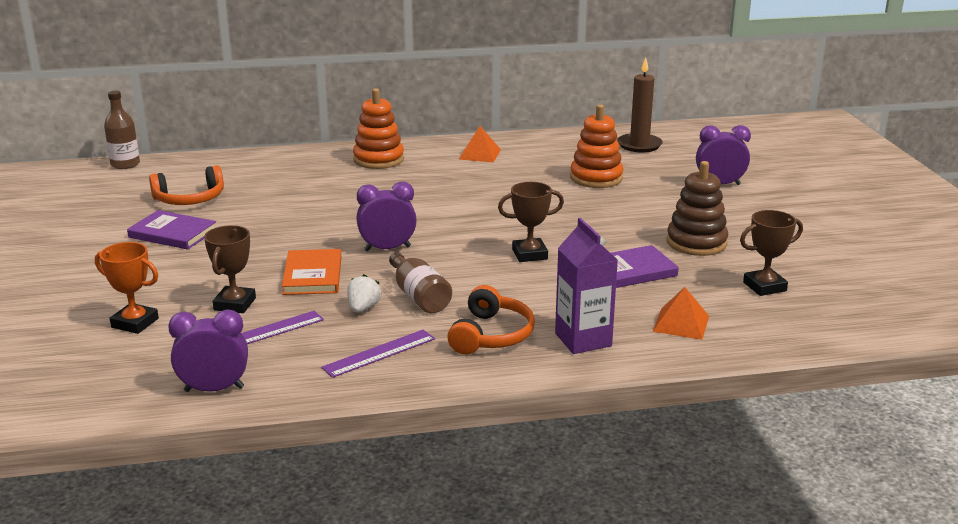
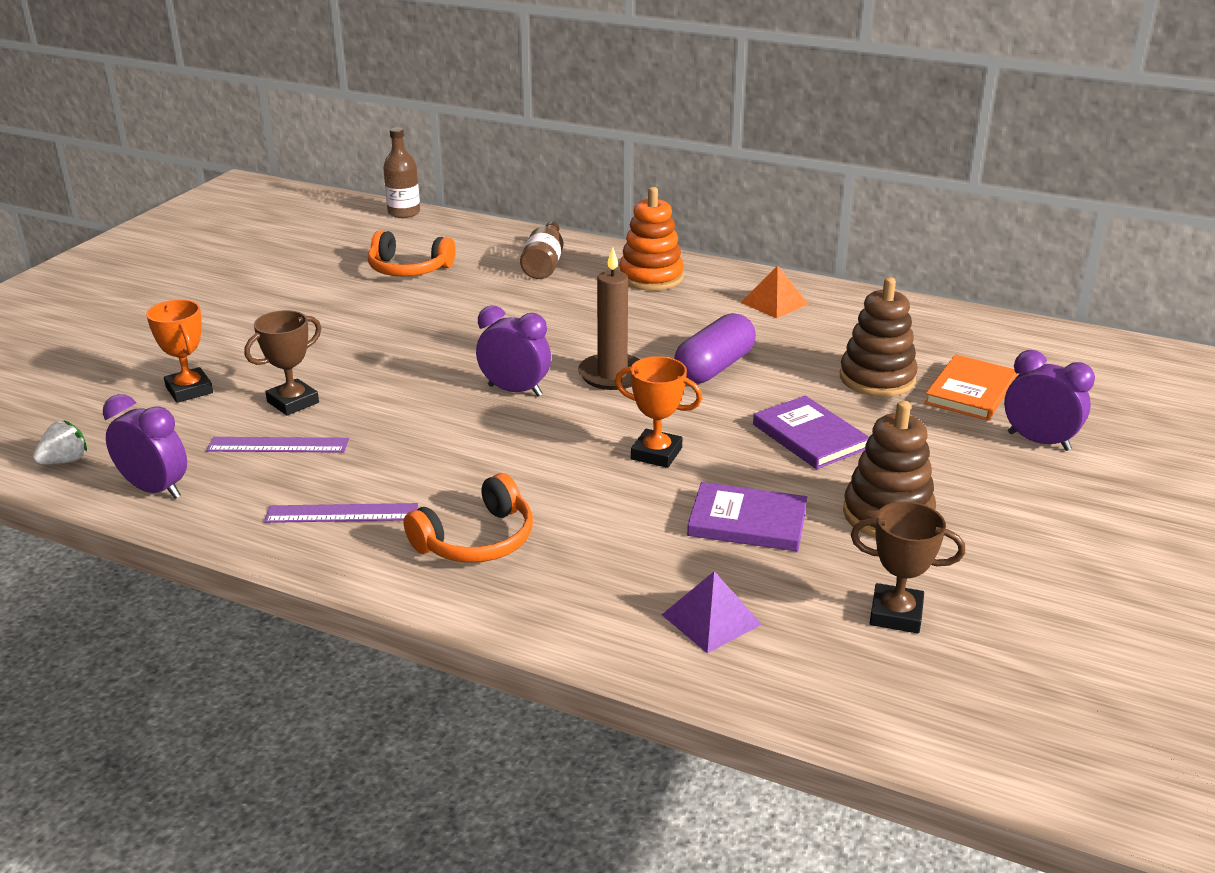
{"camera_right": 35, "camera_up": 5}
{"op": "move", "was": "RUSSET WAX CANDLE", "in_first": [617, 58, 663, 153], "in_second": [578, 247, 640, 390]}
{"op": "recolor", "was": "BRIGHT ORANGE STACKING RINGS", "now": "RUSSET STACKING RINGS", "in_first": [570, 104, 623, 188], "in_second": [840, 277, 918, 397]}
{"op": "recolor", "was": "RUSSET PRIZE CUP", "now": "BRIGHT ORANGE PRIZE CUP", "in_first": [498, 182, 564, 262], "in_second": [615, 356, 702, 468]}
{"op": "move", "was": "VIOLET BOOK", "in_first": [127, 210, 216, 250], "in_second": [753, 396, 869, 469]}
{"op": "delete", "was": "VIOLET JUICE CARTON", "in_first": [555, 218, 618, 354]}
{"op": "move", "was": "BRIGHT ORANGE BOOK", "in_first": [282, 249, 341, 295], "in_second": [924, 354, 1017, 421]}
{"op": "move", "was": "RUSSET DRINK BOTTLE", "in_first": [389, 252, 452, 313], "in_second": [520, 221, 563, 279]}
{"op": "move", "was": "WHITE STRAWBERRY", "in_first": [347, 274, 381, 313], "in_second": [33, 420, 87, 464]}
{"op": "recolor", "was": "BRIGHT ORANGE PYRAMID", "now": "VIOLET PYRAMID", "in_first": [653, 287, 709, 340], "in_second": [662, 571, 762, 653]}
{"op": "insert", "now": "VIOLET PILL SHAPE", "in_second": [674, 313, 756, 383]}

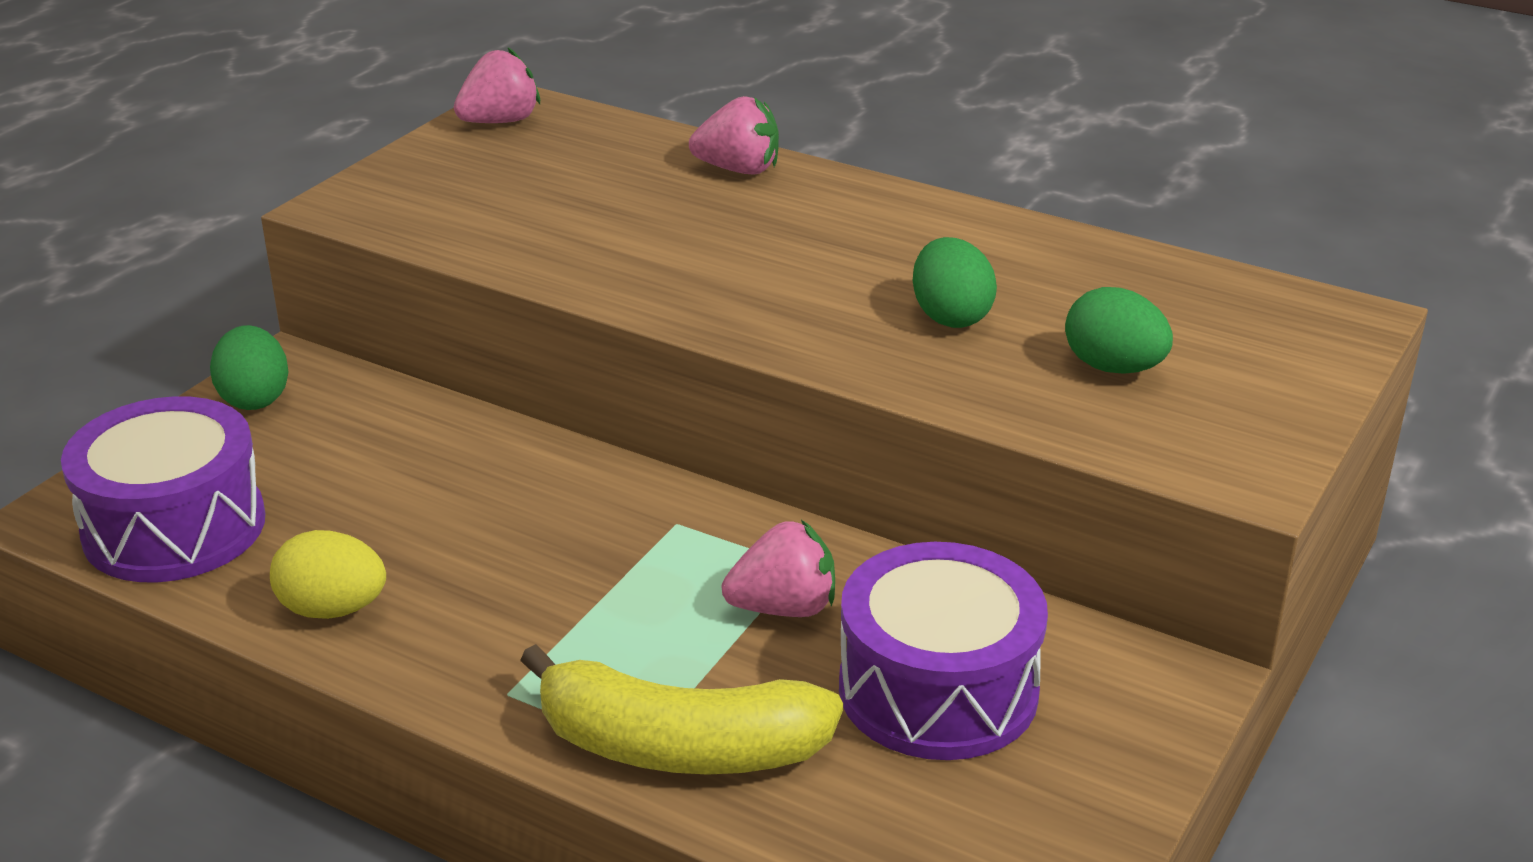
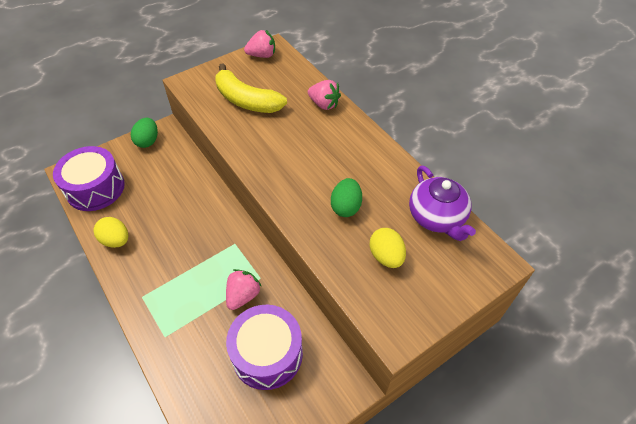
{"camera_right": 25, "camera_up": 20}
{"op": "recolor", "was": "LEAF-GREEN TOY EGG", "now": "YELLOW TOY EGG", "in_first": [1065, 287, 1173, 373], "in_second": [370, 228, 406, 268]}
{"op": "rotate", "was": "ROSE-PINK STRAWBERRY", "in_first": [721, 520, 835, 617], "in_second": [226, 269, 262, 310], "clockwise": -75}
{"op": "move", "was": "YELLOW BANANA FRUIT", "in_first": [520, 644, 843, 775], "in_second": [215, 63, 287, 113]}
{"op": "insert", "now": "VIOLET TEA POT", "in_second": [409, 165, 476, 241]}

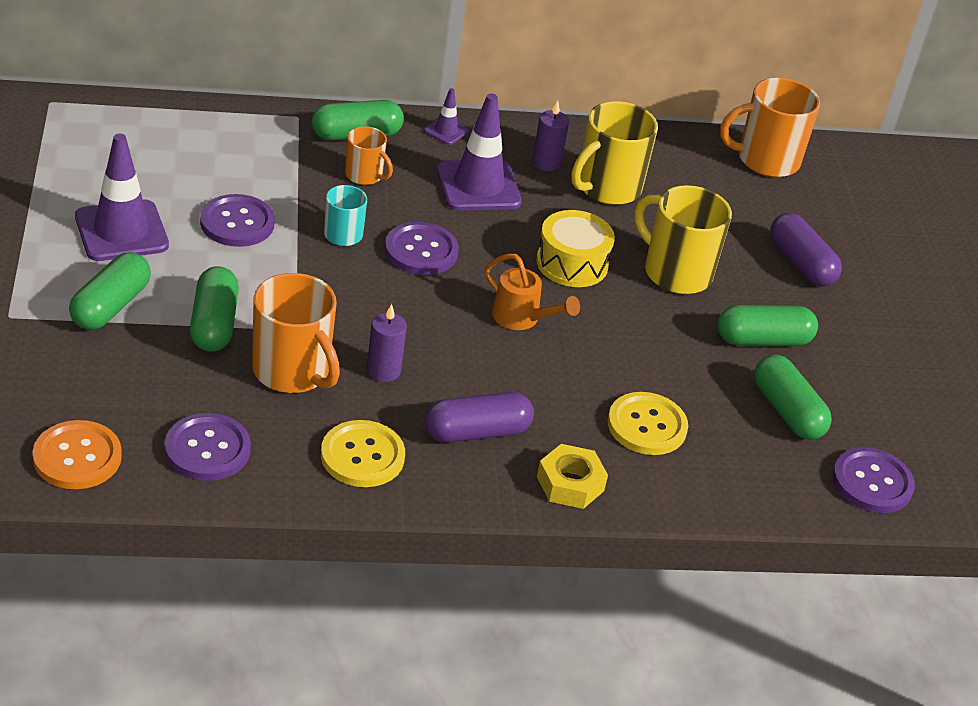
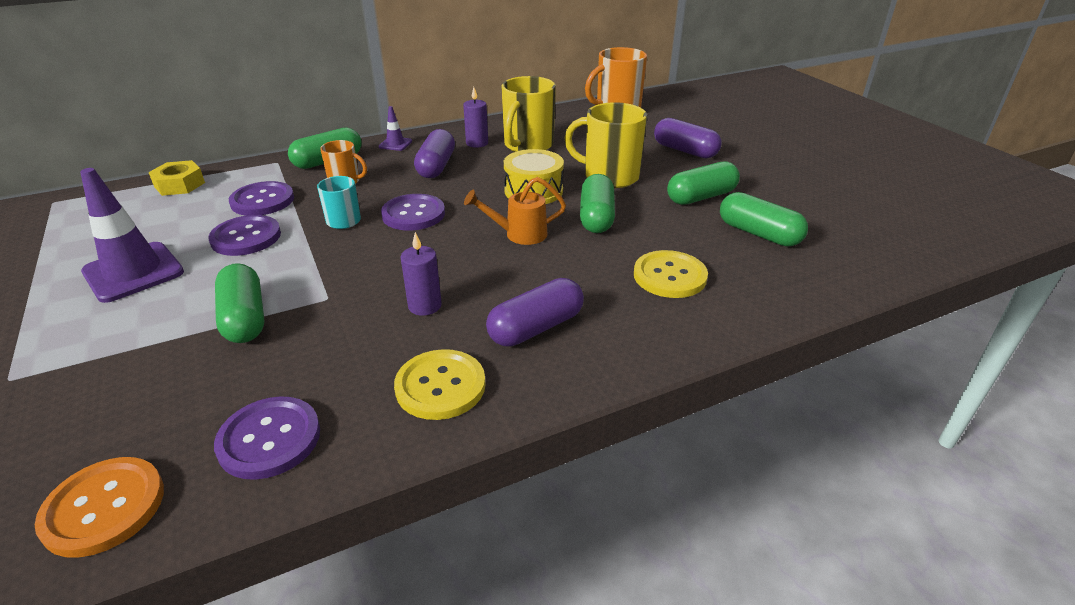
{"camera_right": -15, "camera_up": -5}
{"op": "replace", "was": "VIOLET ROAD CONE", "now": "VIOLET PILL SHAPE", "in_first": [437, 94, 522, 211], "in_second": [414, 129, 455, 178]}
{"op": "move", "was": "LEAF-GREEN PILL SHAPE", "in_first": [69, 252, 151, 330], "in_second": [580, 174, 615, 233]}
{"op": "rotate", "was": "BRIGHT ORANGE WATERING POT", "in_first": [484, 254, 580, 330], "in_second": [464, 177, 566, 245], "clockwise": 150}
{"op": "delete", "was": "BRIGHT ORANGE MUG", "in_first": [252, 273, 340, 393]}
{"op": "move", "was": "YELLOW HEXAGON NUT", "in_first": [537, 444, 608, 509], "in_second": [149, 160, 205, 196]}
{"op": "move", "was": "VIOLET SHIRT BUTTON", "in_first": [832, 447, 915, 513], "in_second": [229, 181, 294, 216]}

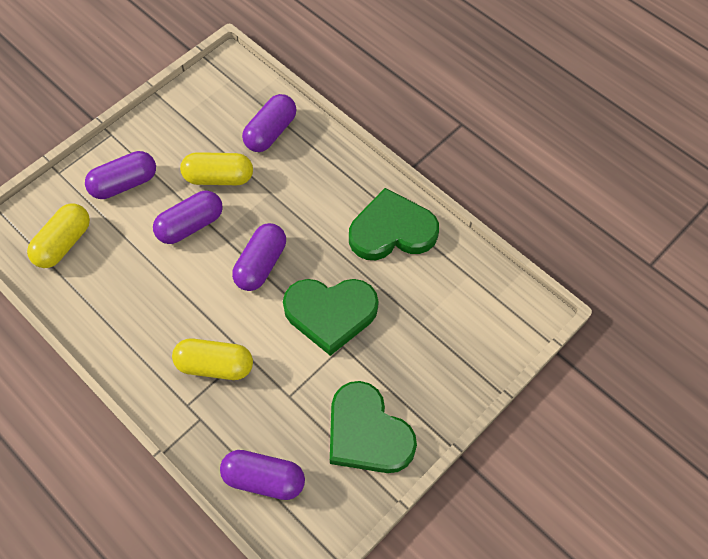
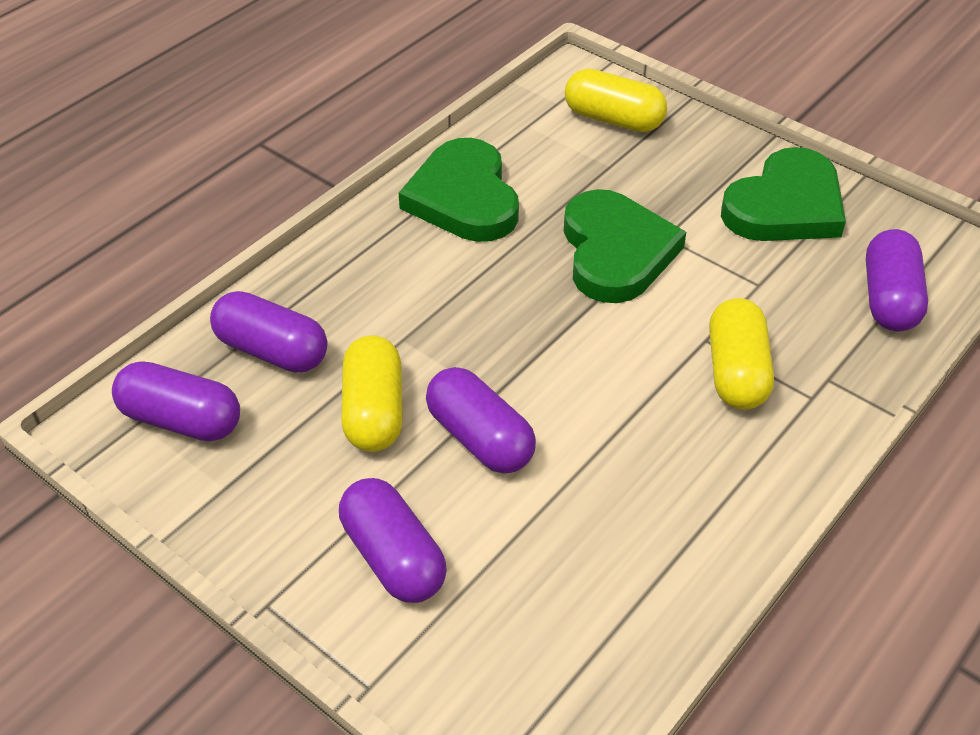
{"camera_right": -95, "camera_up": -15}
{"op": "move", "was": "YELLOW PILL SHAPE", "in_first": [27, 204, 90, 268], "in_second": [565, 69, 667, 132]}
{"op": "move", "was": "VIOLET PILL SHAPE", "in_first": [232, 223, 286, 291], "in_second": [112, 362, 240, 441]}

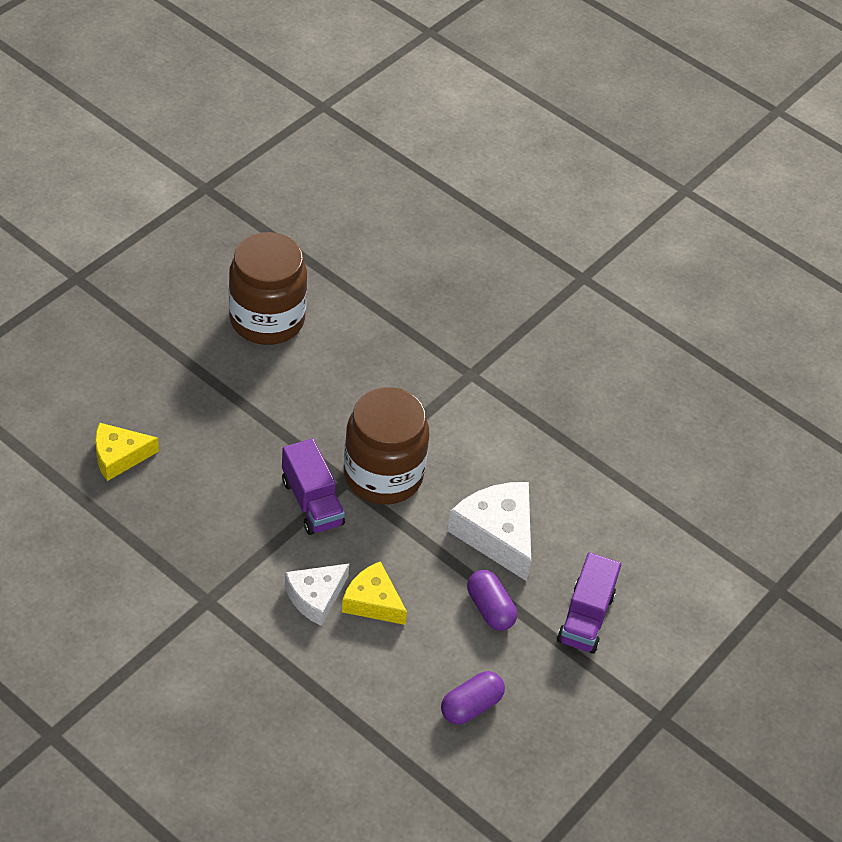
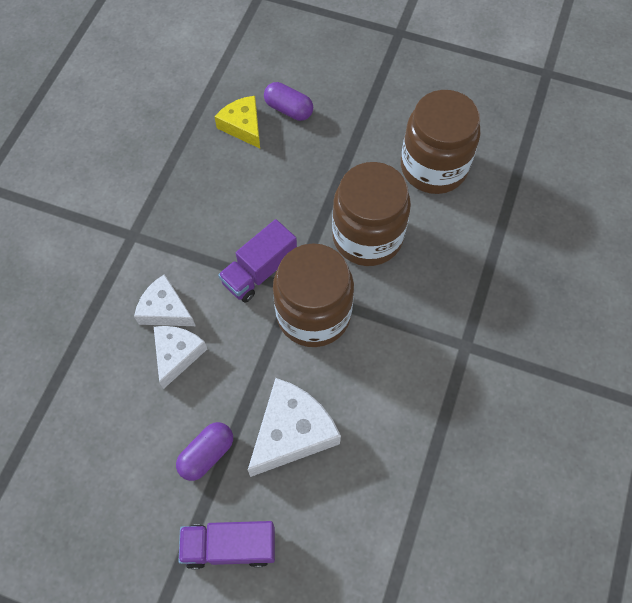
{"camera_right": 75, "camera_up": 15}
{"op": "recolor", "was": "YELLOW CHEESE WEDGE", "now": "WHITE CHEESE WEDGE", "in_first": [342, 561, 407, 625], "in_second": [154, 326, 207, 389]}
{"op": "move", "was": "VIOLET PILL SHAPE", "in_first": [441, 671, 505, 725], "in_second": [264, 82, 313, 121]}
{"op": "insert", "now": "RUSSET JAM JAR", "in_second": [332, 162, 411, 266]}

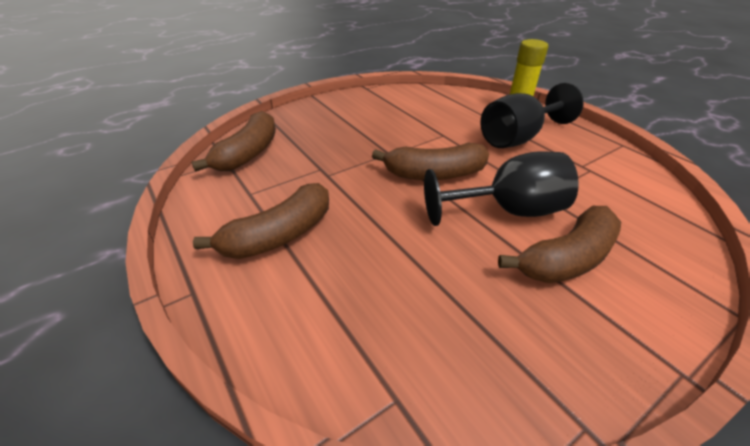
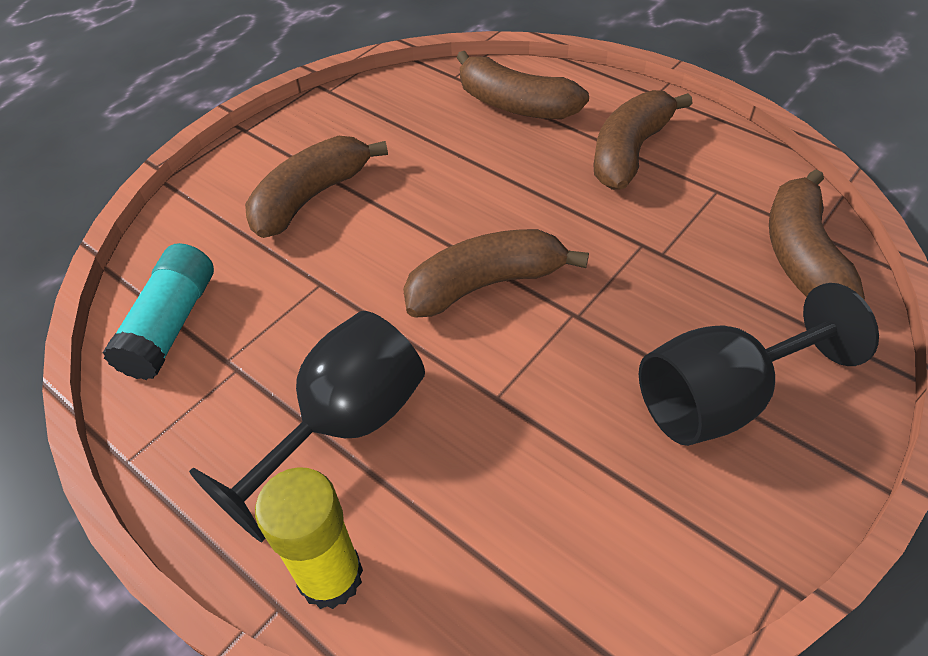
{"camera_right": 165, "camera_up": 10}
{"op": "move", "was": "JET-BLACK CHALICE", "in_first": [424, 152, 579, 226], "in_second": [639, 283, 879, 446]}
{"op": "insert", "now": "RUSSET BANANA FRUIT", "in_second": [456, 51, 589, 119]}
{"op": "insert", "now": "TEAL GLUE STICK", "in_second": [103, 243, 214, 380]}

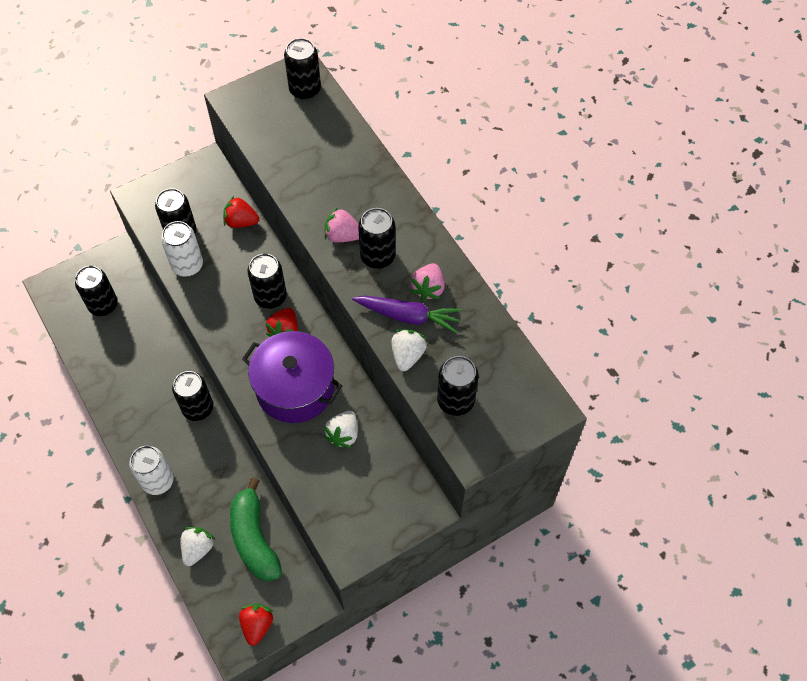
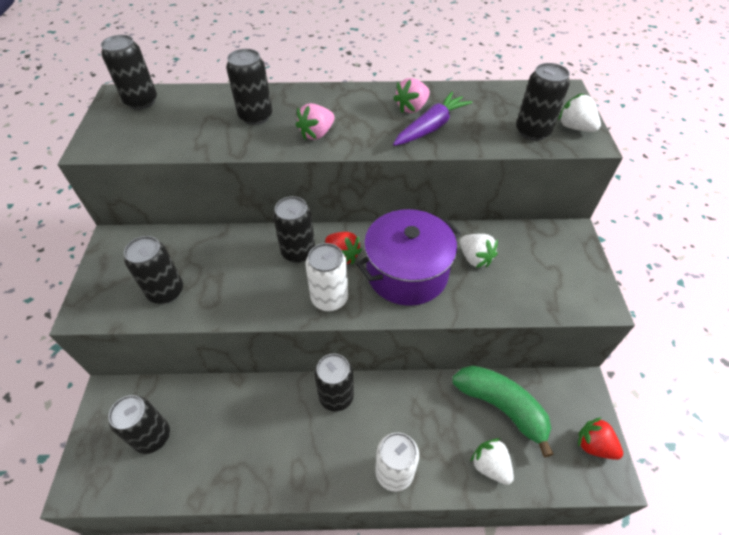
{"camera_right": -60, "camera_up": -10}
{"op": "delete", "was": "RED STRAWBERRY", "in_first": [223, 196, 259, 228]}
{"op": "move", "was": "JET-BLACK TIN", "in_first": [358, 208, 396, 269], "in_second": [226, 49, 272, 125]}
{"op": "move", "was": "WHITE TIN", "in_first": [161, 221, 203, 277], "in_second": [305, 243, 348, 311]}
{"op": "rotate", "was": "ROSE-PINK STRAWBERRY", "in_first": [410, 263, 445, 301], "in_second": [393, 78, 430, 113], "clockwise": 90}
{"op": "move", "was": "WHITE STRAWBERRY", "in_first": [391, 329, 427, 371], "in_second": [558, 93, 601, 132]}
{"op": "rotate", "was": "LEAF-GREEN BANANA FRUIT", "in_first": [230, 478, 282, 581], "in_second": [452, 365, 553, 457], "clockwise": -150}

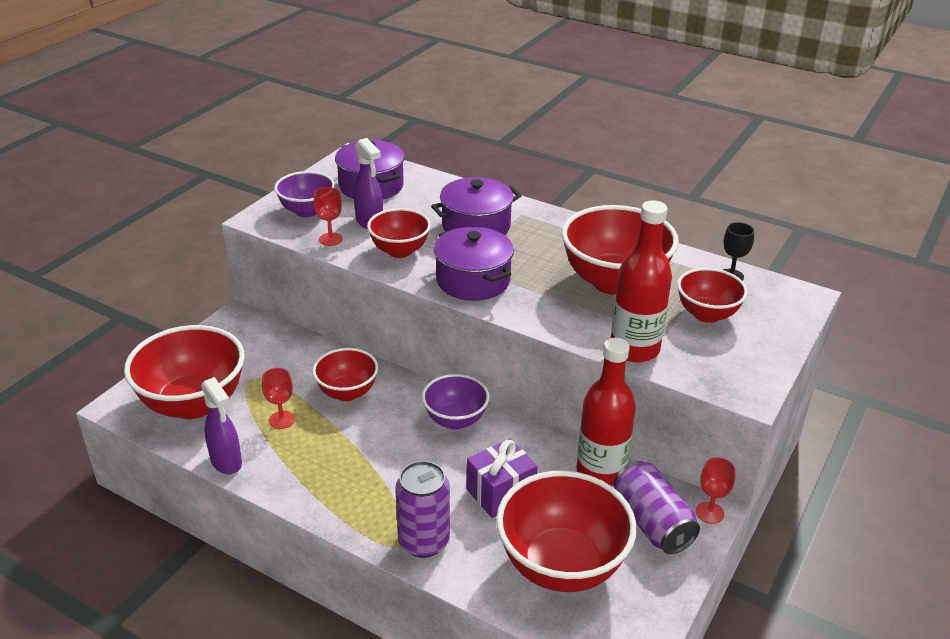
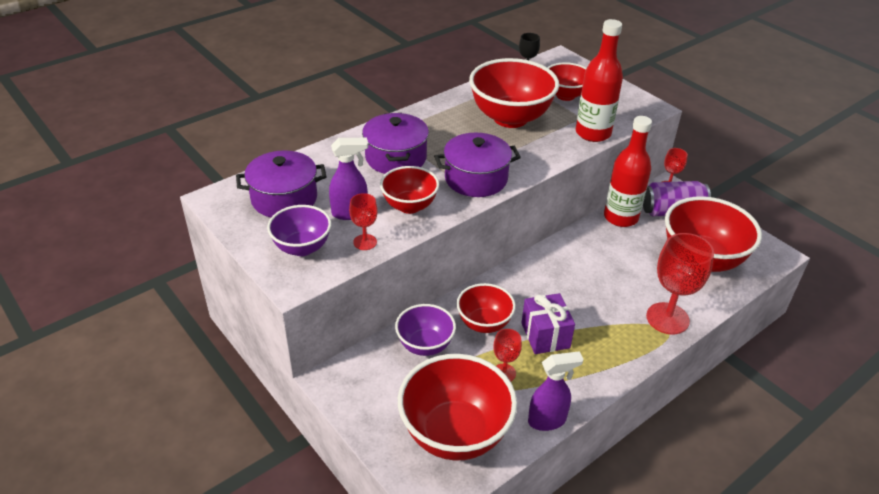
{"camera_right": -70, "camera_up": 5}
{"op": "move", "was": "VIOLET DEEP DISH", "in_first": [422, 374, 489, 429], "in_second": [395, 304, 456, 356]}
{"op": "move", "was": "VIOLET GIFT", "in_first": [467, 439, 538, 518], "in_second": [521, 293, 575, 354]}
{"op": "replace", "was": "VIOLET TIN", "now": "RED CHALICE", "in_first": [395, 461, 450, 558], "in_second": [646, 233, 714, 335]}

